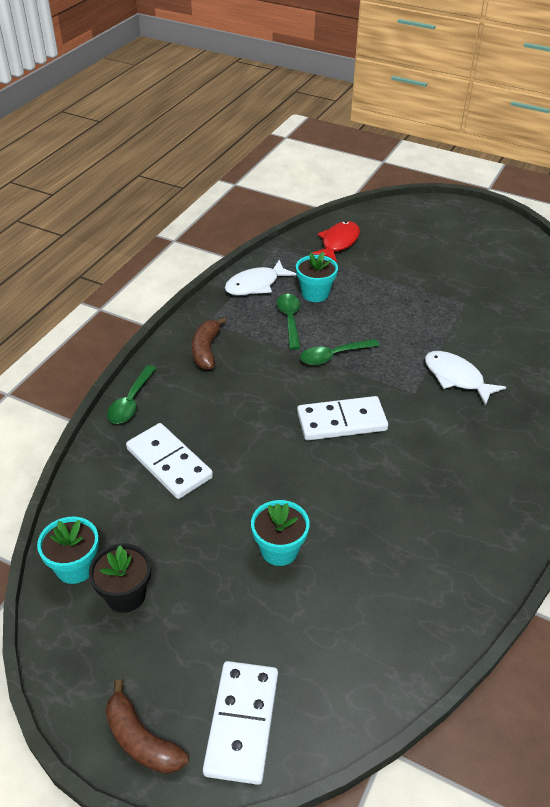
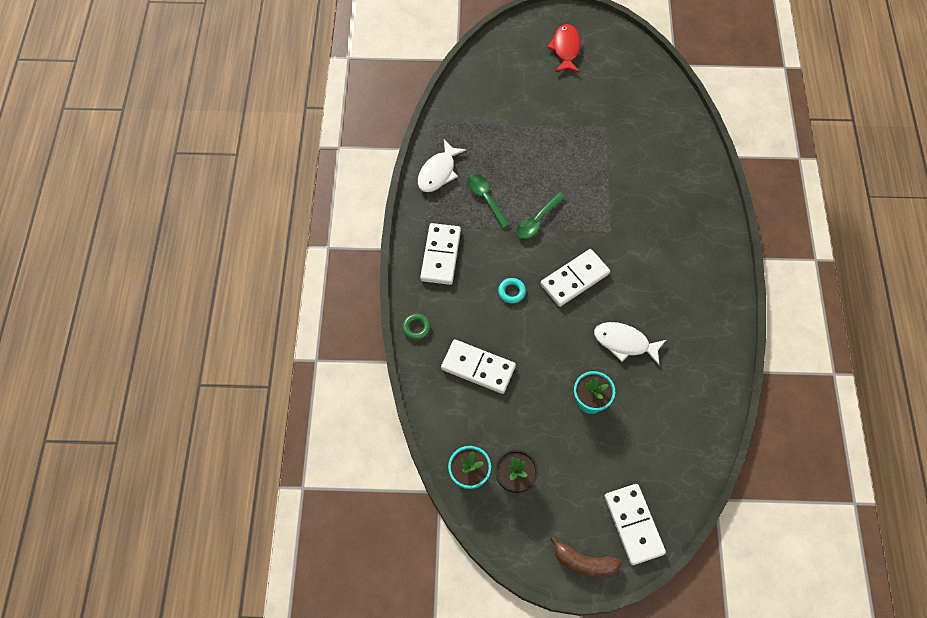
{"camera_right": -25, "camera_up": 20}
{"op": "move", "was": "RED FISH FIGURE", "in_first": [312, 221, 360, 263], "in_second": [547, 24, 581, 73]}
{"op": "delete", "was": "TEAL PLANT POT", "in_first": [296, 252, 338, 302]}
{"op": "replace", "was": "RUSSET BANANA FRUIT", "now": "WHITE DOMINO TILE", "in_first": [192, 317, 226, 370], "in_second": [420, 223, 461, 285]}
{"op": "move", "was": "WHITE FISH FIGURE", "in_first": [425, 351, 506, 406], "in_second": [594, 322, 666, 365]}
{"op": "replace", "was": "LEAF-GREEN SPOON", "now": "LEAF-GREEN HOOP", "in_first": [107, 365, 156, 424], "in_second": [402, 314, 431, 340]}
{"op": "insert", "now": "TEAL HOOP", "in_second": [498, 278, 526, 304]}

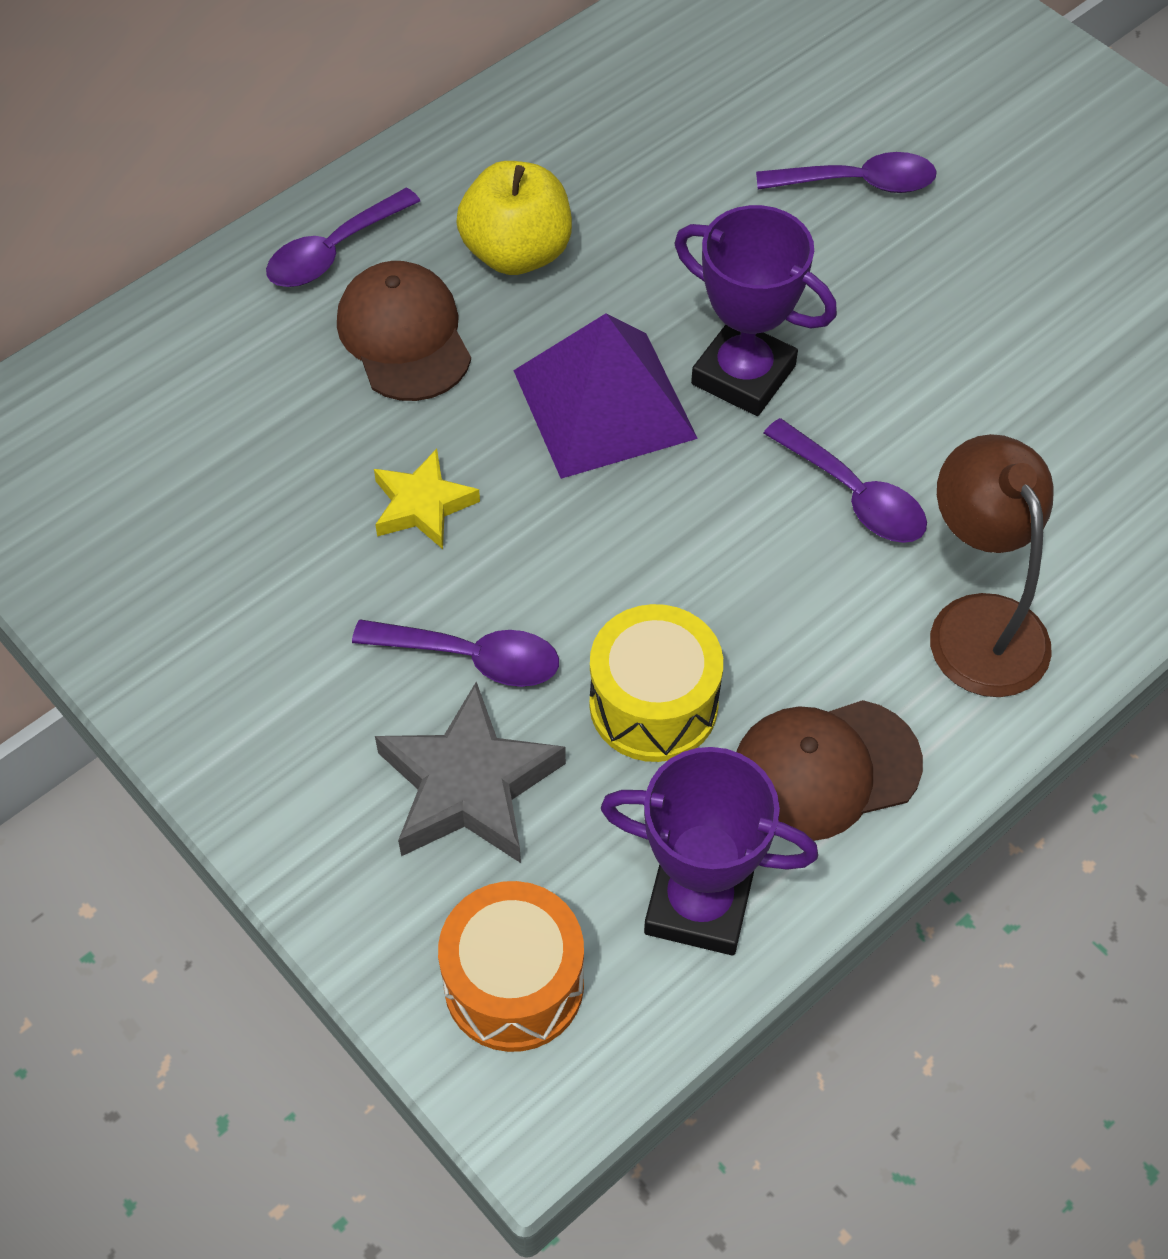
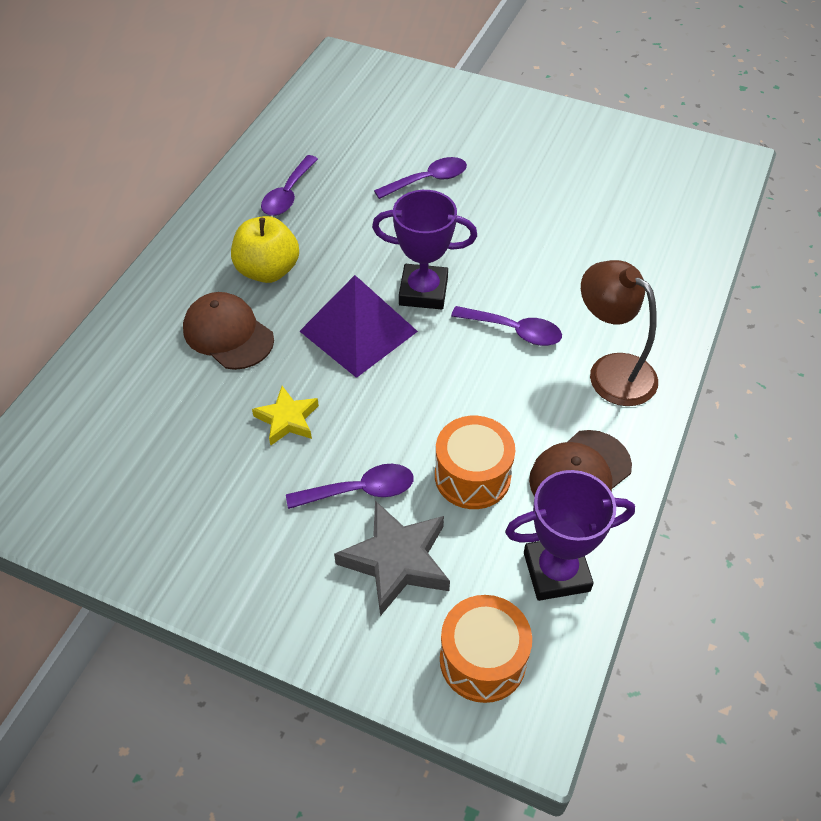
{"camera_right": -25, "camera_up": -5}
{"op": "move", "was": "VIOLET SPOON", "in_first": [266, 188, 420, 287], "in_second": [261, 155, 318, 216]}
{"op": "recolor", "was": "YELLOW TOY DRUM", "now": "BRIGHT ORANGE TOY DRUM", "in_first": [590, 604, 723, 762], "in_second": [435, 416, 515, 509]}

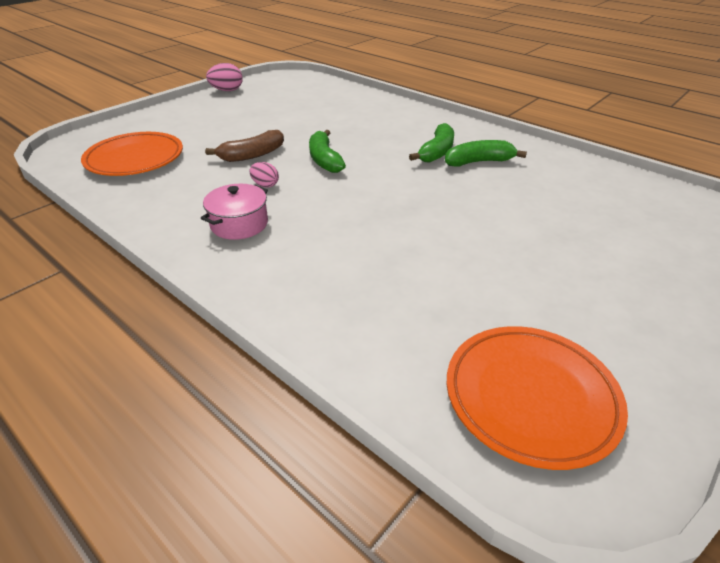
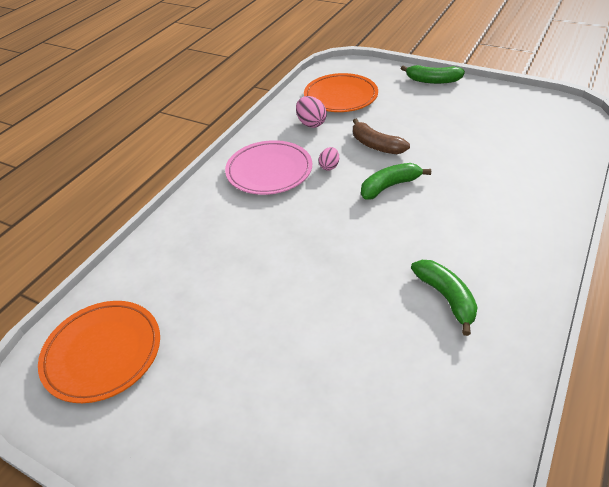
{"camera_right": 80, "camera_up": 5}
{"op": "move", "was": "ROSE-PINK TOY EGG", "in_first": [206, 63, 243, 91], "in_second": [296, 96, 327, 128]}
{"op": "move", "was": "LEAF-GREEN BANANA FRUIT", "in_first": [409, 123, 454, 163], "in_second": [401, 65, 465, 84]}
{"op": "replace", "was": "ROSE-PINK COOKING POT", "now": "ROSE-PINK FLAT DISH", "in_first": [201, 184, 268, 240], "in_second": [225, 140, 312, 195]}

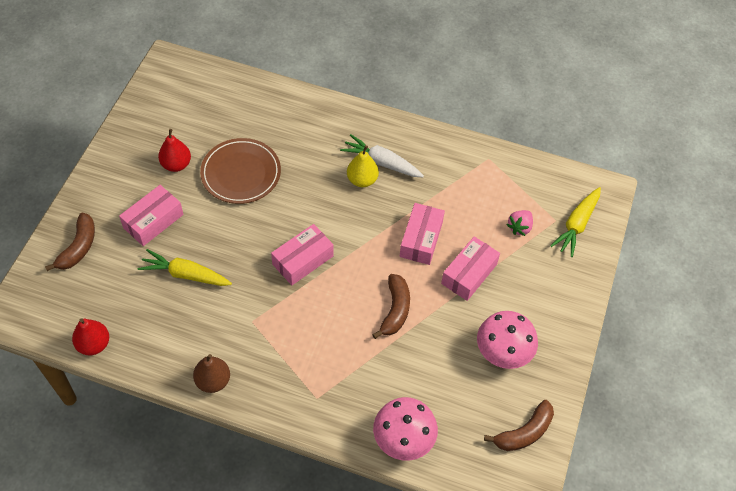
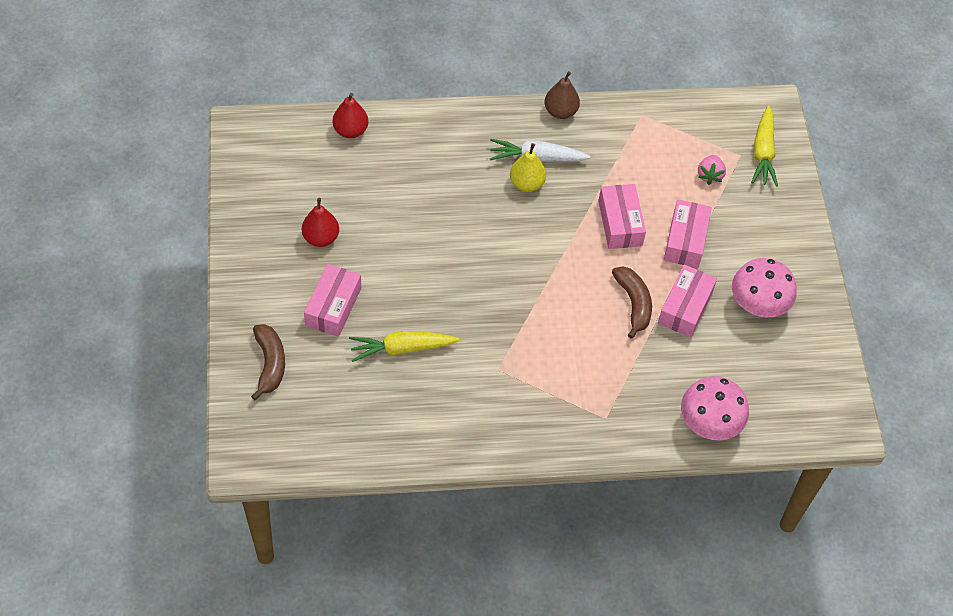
{"camera_right": -25, "camera_up": 0}
{"op": "delete", "was": "RUSSET FLAT DISH", "in_first": [200, 138, 281, 204]}
{"op": "move", "was": "ROSE-PINK PARCEL", "in_first": [271, 224, 334, 285], "in_second": [658, 265, 717, 337]}
{"op": "move", "was": "RED PEAR", "in_first": [72, 318, 109, 355], "in_second": [332, 93, 368, 138]}
{"op": "move", "was": "RUSSET PEAR", "in_first": [193, 354, 230, 393], "in_second": [544, 71, 580, 119]}
{"op": "delete", "was": "RUSSET BANANA FRUIT", "in_first": [484, 400, 554, 451]}

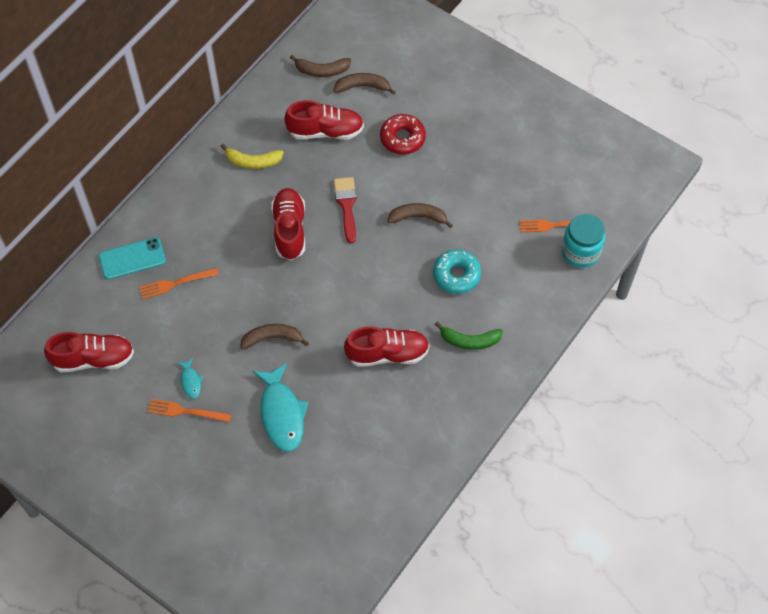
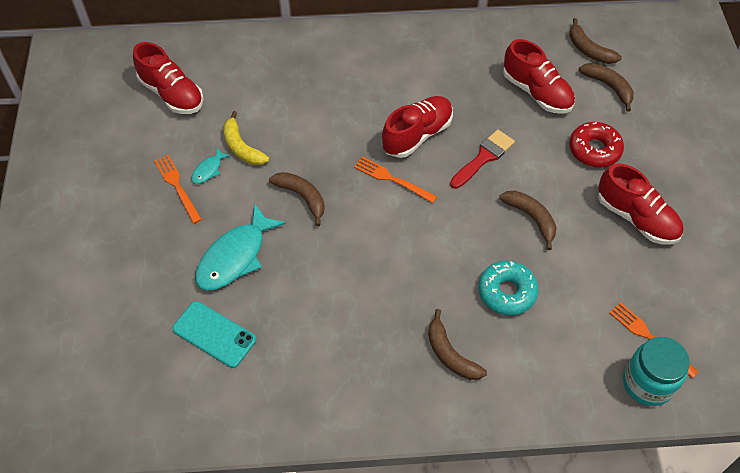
{"camera_right": 50, "camera_up": -5}
{"op": "move", "was": "YELLOW BANANA FRUIT", "in_first": [221, 144, 284, 169], "in_second": [223, 111, 269, 165]}
{"op": "move", "was": "TEAL MOBILE PHONE", "in_first": [99, 237, 166, 280], "in_second": [172, 301, 256, 368]}
{"op": "move", "was": "BRIGHT ORANGE DINNER FORK", "in_first": [139, 268, 219, 299], "in_second": [354, 157, 437, 203]}
{"op": "recolor", "was": "LEAF-GREEN BANANA FRUIT", "now": "RUSSET BANANA FRUIT", "in_first": [435, 321, 503, 350], "in_second": [428, 309, 487, 380]}
{"op": "move", "was": "RED SHOE", "in_first": [344, 326, 430, 367], "in_second": [598, 164, 683, 244]}

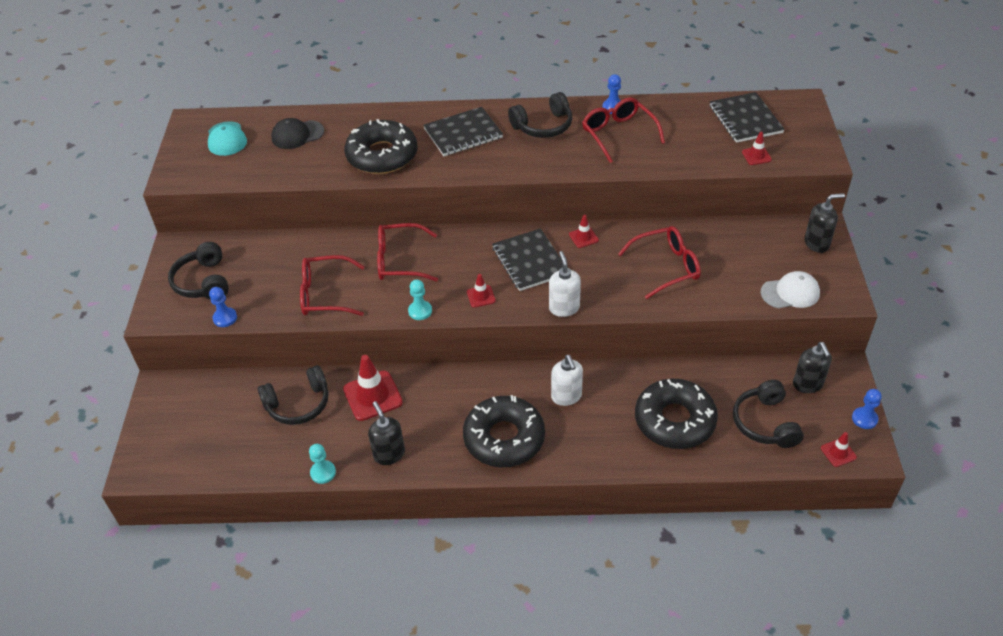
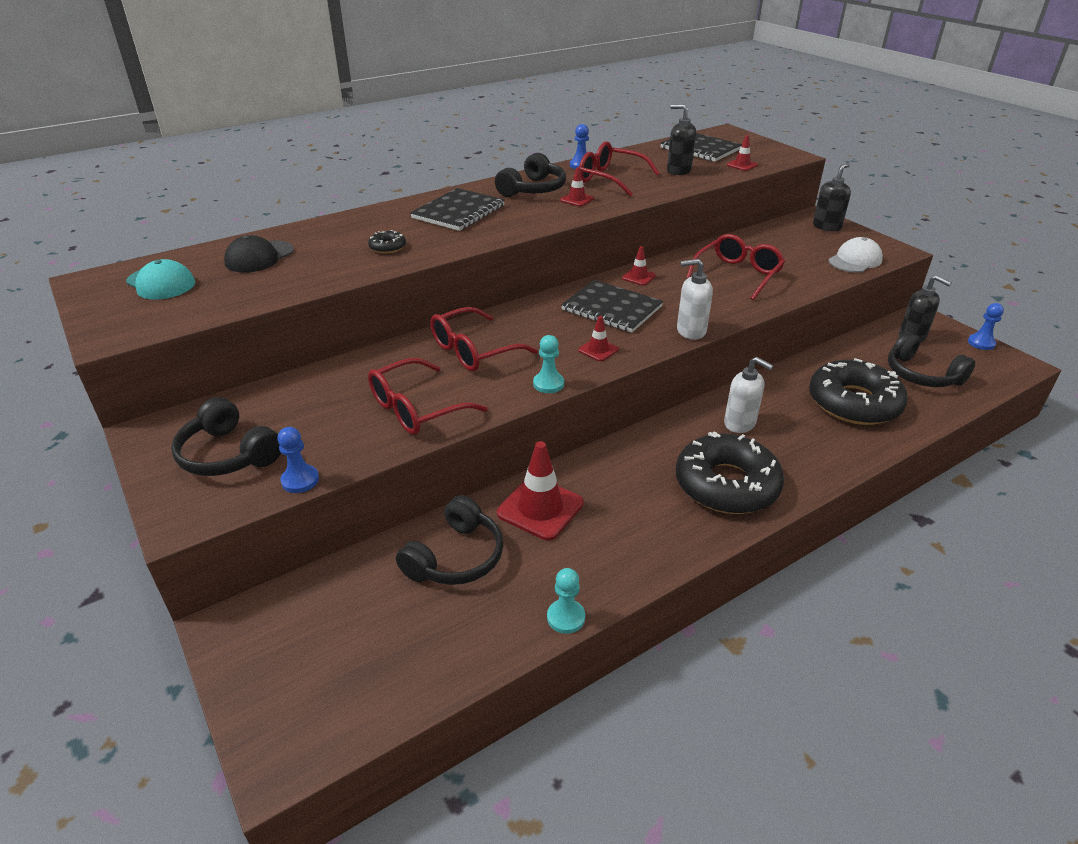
{"camera_right": -35, "camera_up": -10}
{"op": "resize", "was": "JET-BLACK GLAZED DONUT", "in_first": [344, 119, 418, 174], "in_second": [368, 230, 406, 254], "ratio": 0.4}
{"op": "rotate", "was": "WHITE PUMP BOTTLE", "in_first": [549, 251, 581, 317], "in_second": [677, 259, 713, 340], "clockwise": -45}
{"op": "move", "was": "JET-BLACK PUMP BOTTLE", "in_first": [368, 401, 405, 465], "in_second": [667, 104, 696, 175]}
{"op": "move", "was": "RED ROAD CONE", "in_first": [821, 432, 857, 467], "in_second": [560, 167, 594, 207]}

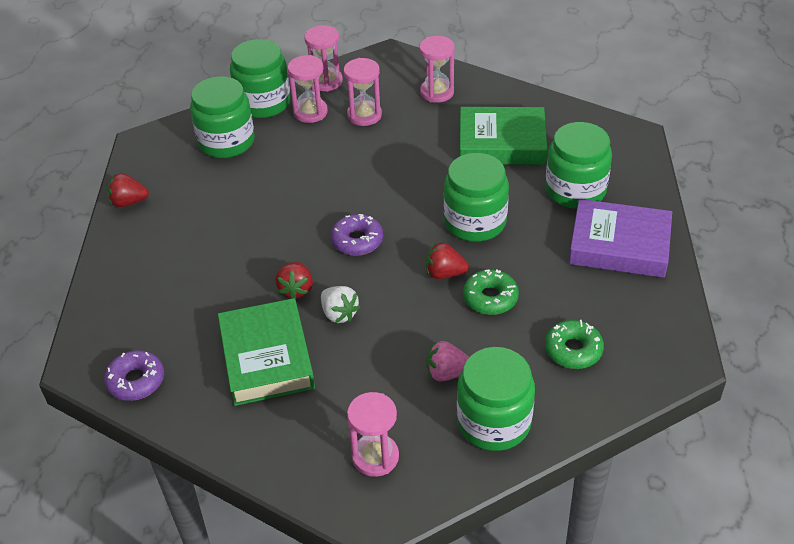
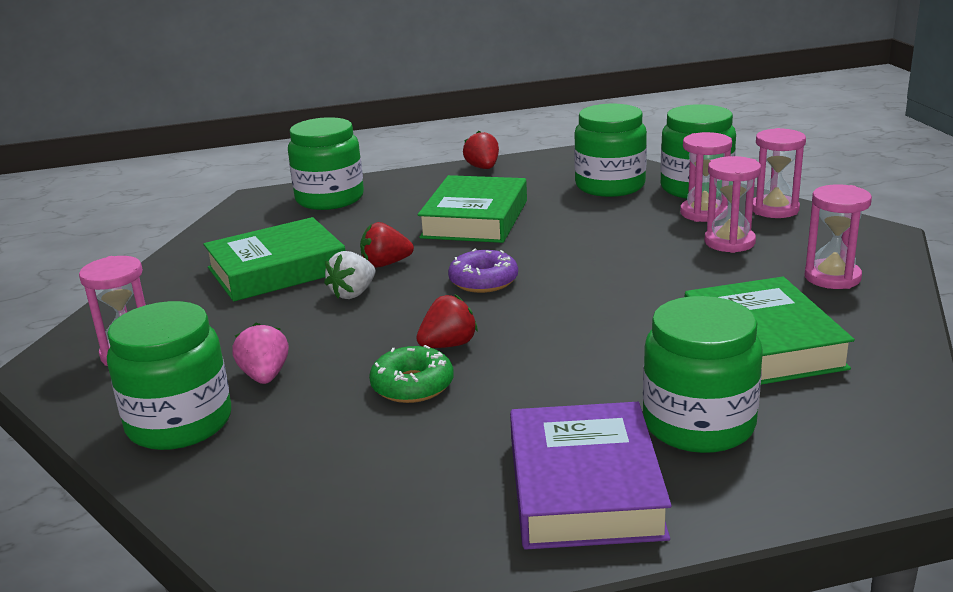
{"camera_right": 75, "camera_up": -20}
{"op": "move", "was": "LEAF-GREEN JAM JAR", "in_first": [444, 153, 509, 242], "in_second": [288, 117, 364, 210]}
{"op": "rotate", "was": "RED STRAWBERRY", "in_first": [426, 242, 469, 279], "in_second": [416, 295, 478, 348], "clockwise": 60}
{"op": "delete", "was": "LEAF-GREEN GLAZED DONUT", "in_first": [545, 320, 604, 369]}
{"op": "delete", "was": "VIOLET GLAZED DONUT", "in_first": [104, 350, 164, 401]}
{"op": "insert", "now": "LEAF-GREEN BOOK", "in_second": [418, 175, 527, 243]}

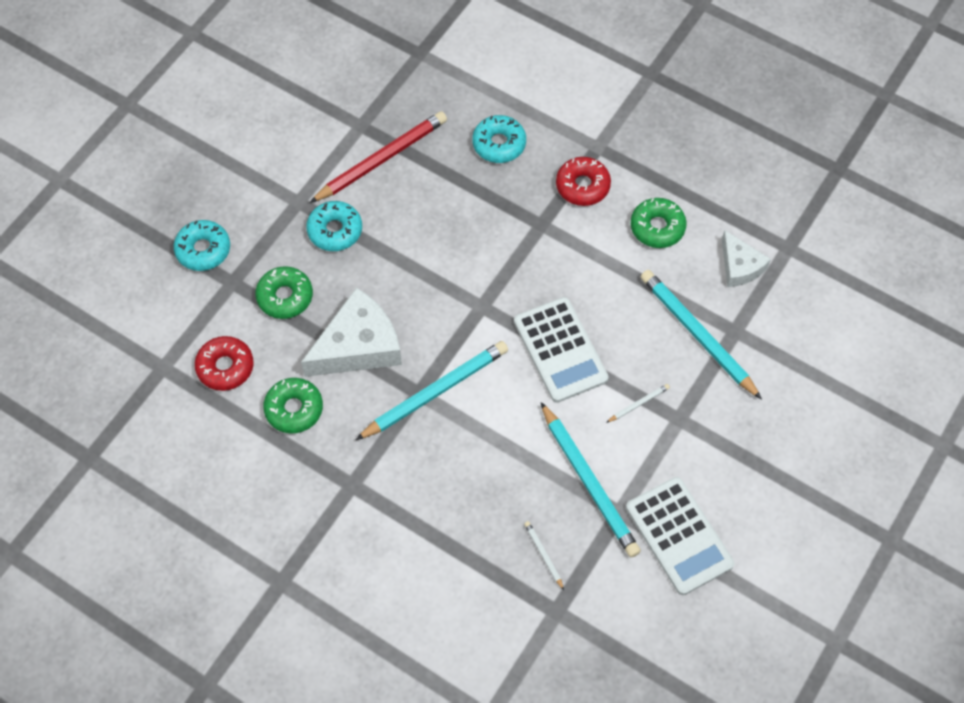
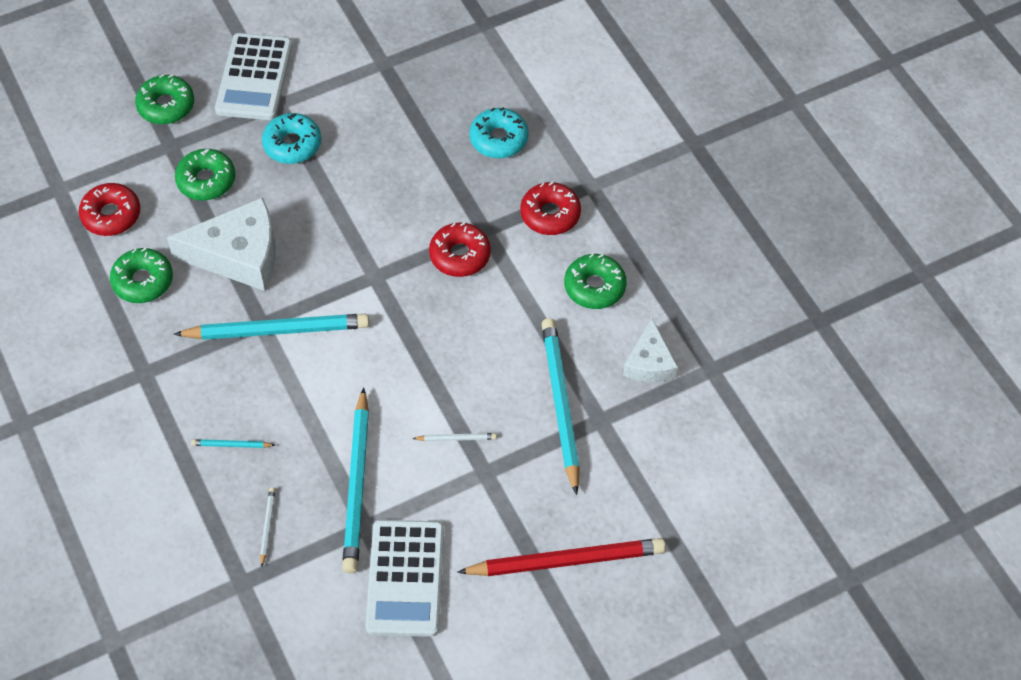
{"camera_right": 30, "camera_up": -5}
{"op": "move", "was": "RED LEAD PENCIL", "in_first": [309, 111, 447, 203], "in_second": [457, 538, 666, 576]}
{"op": "recolor", "was": "TEAL GLAZED DONUT", "now": "LEAF-GREEN GLAZED DONUT", "in_first": [174, 220, 230, 271], "in_second": [135, 74, 194, 124]}
{"op": "move", "was": "WHITE POCKET CALCULATOR", "in_first": [514, 297, 609, 403], "in_second": [215, 33, 293, 120]}
{"op": "insert", "now": "RED GLAZED DONUT", "in_second": [429, 222, 491, 277]}
{"op": "insert", "now": "TEAL LEAD PENCIL", "in_second": [191, 439, 275, 448]}

